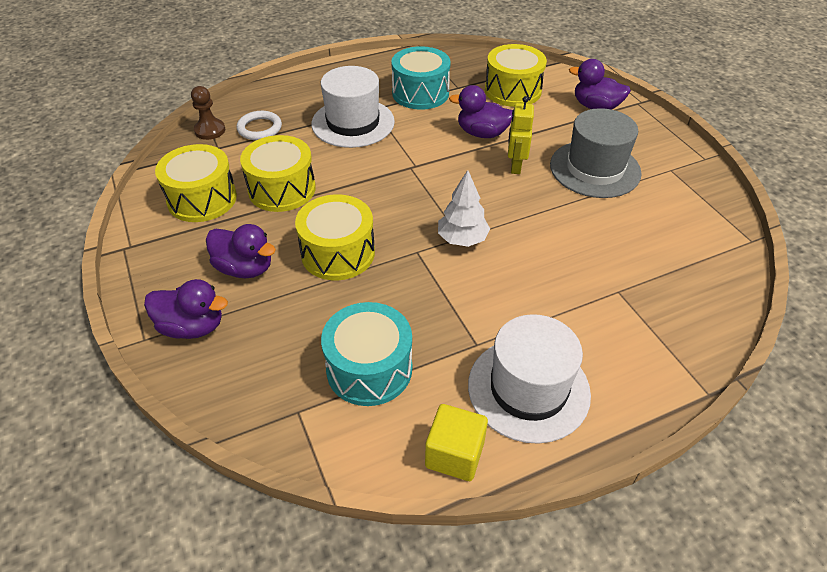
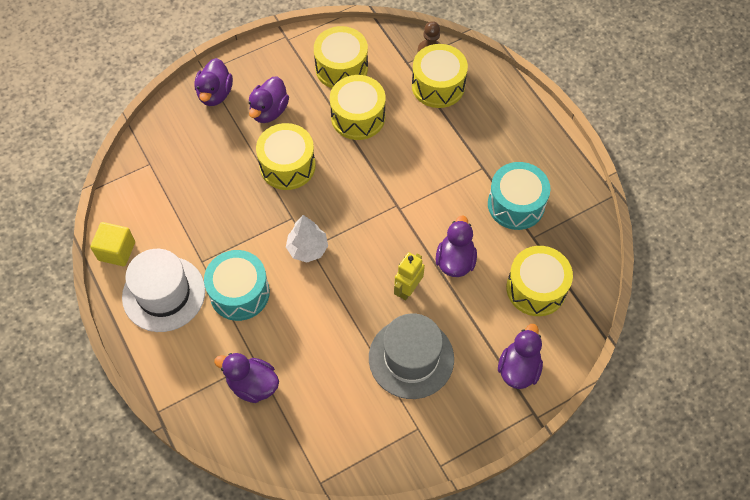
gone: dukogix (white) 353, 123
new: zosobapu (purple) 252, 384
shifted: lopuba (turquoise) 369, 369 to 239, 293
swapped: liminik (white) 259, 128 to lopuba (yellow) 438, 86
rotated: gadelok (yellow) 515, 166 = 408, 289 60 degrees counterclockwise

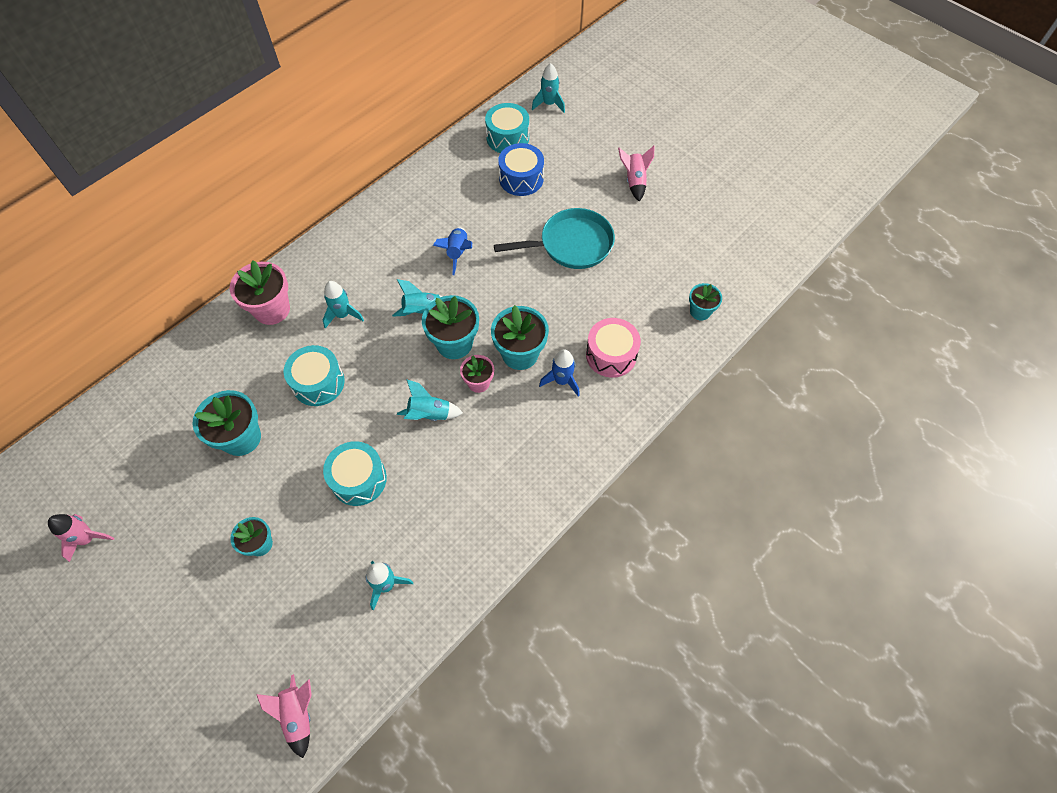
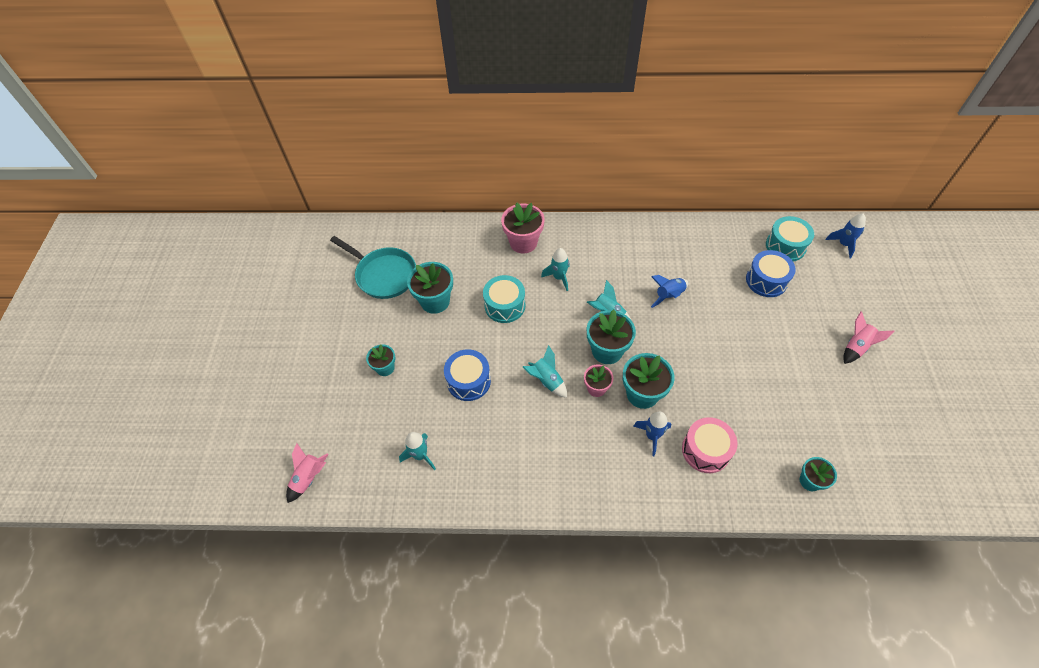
gone: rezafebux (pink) 88, 539
shifted: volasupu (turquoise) 571, 244 to 383, 274
repainted: lopuba (turquoise) 358, 479 to lopuba (blue) 468, 381; rezafebux (turquoise) 549, 104 to rezafebux (blue) 843, 244

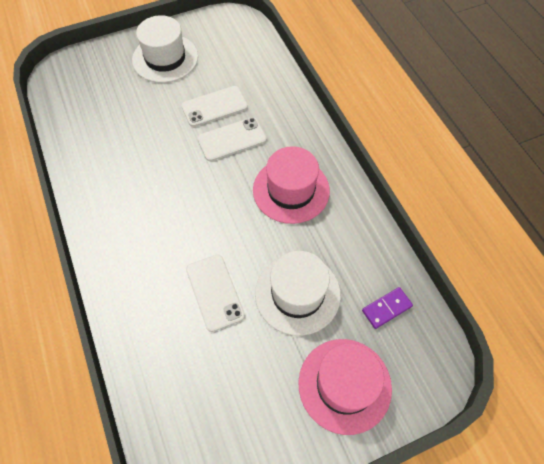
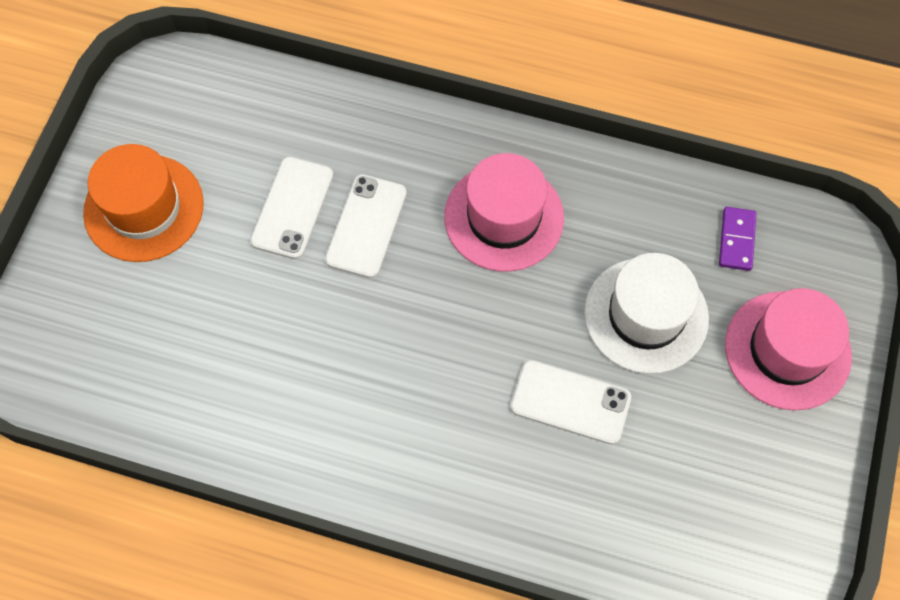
repainted: dukogix (white) 165, 58 to dukogix (orange) 144, 208

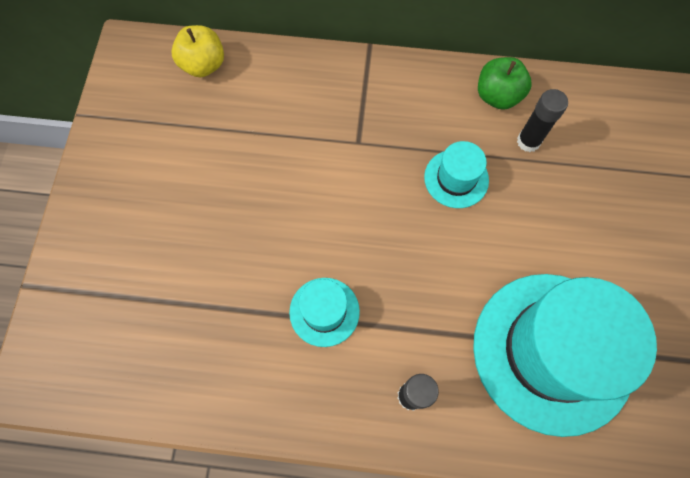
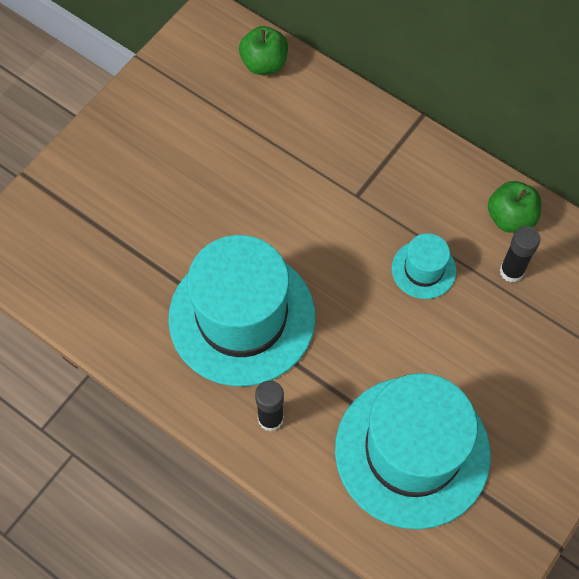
repainted: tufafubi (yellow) 203, 65 to tufafubi (green) 264, 64
scaled: dukogix (turquoise) 324, 311 = 242, 317 x2.22

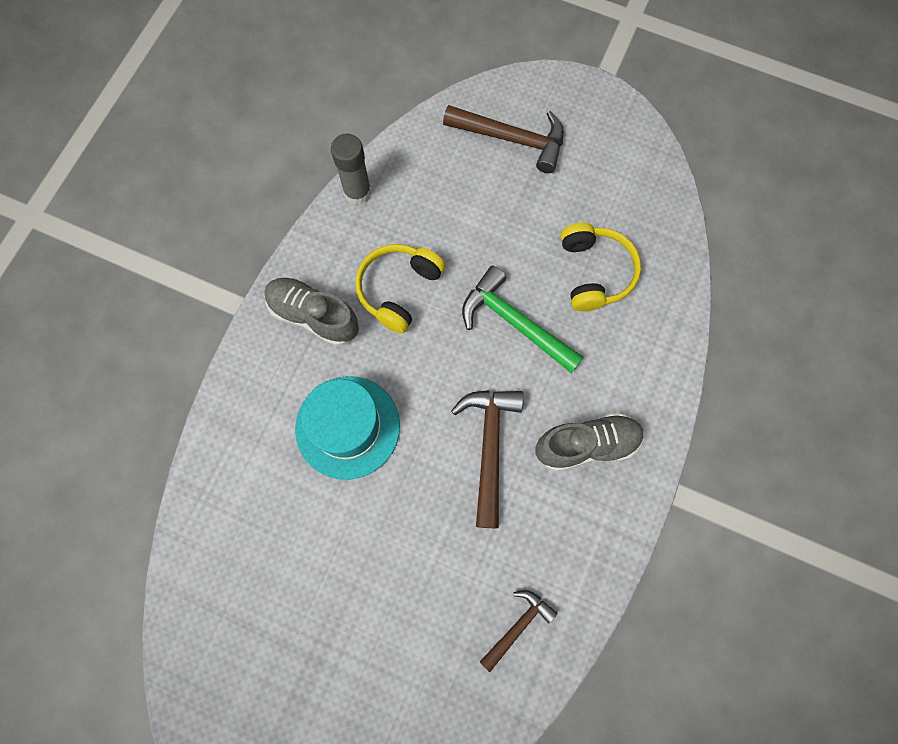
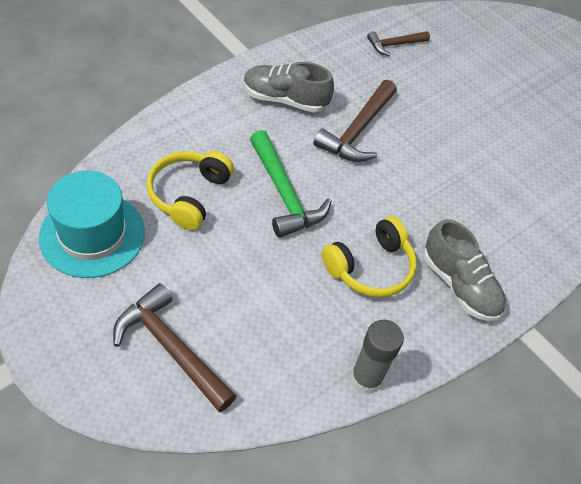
shifted: dukogix (turquoise) 347, 427 to 92, 234

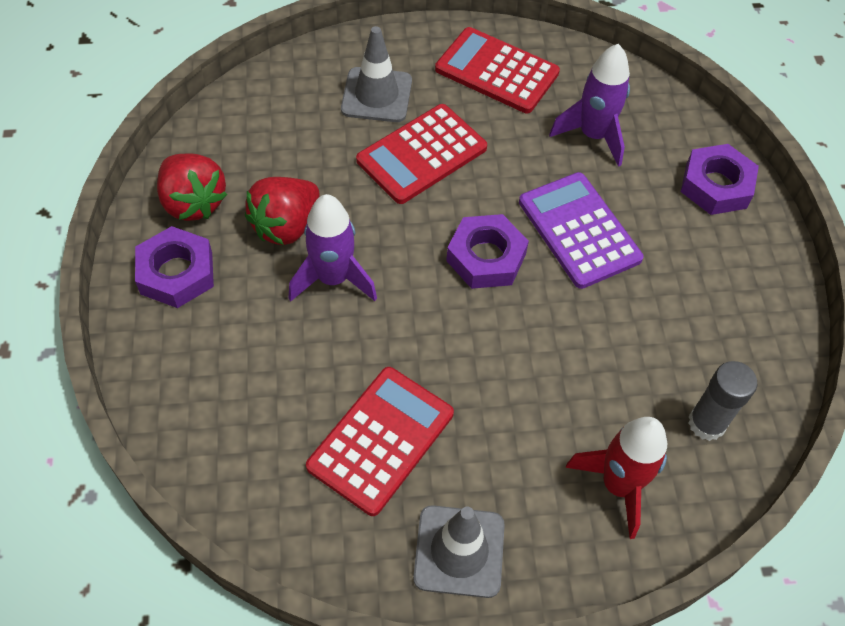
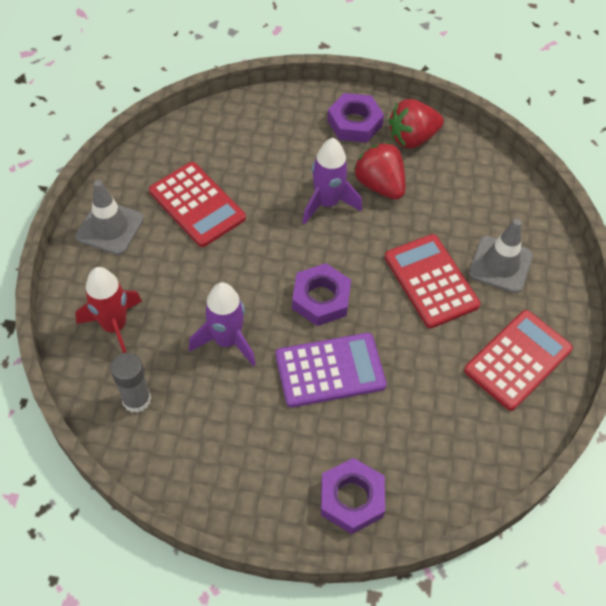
shifted: rezafebux (purple) 593, 136 to 227, 341

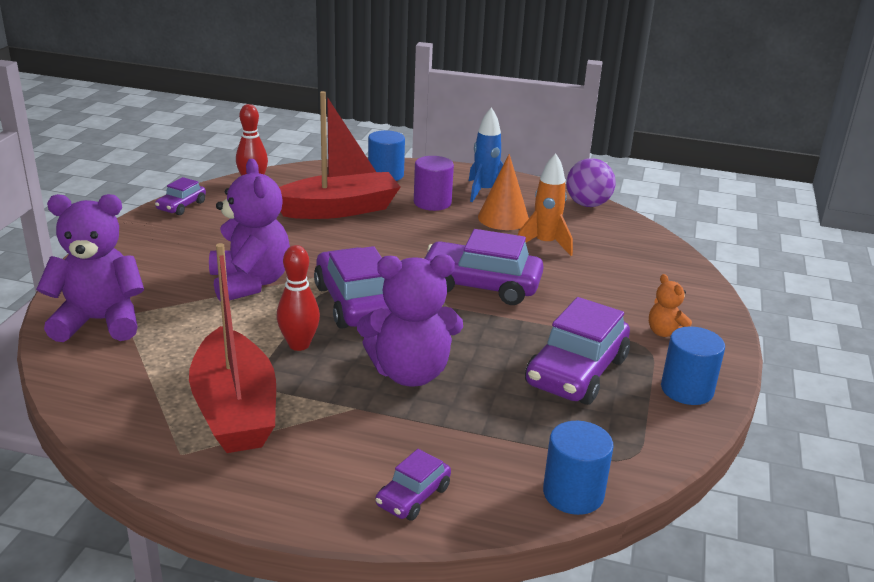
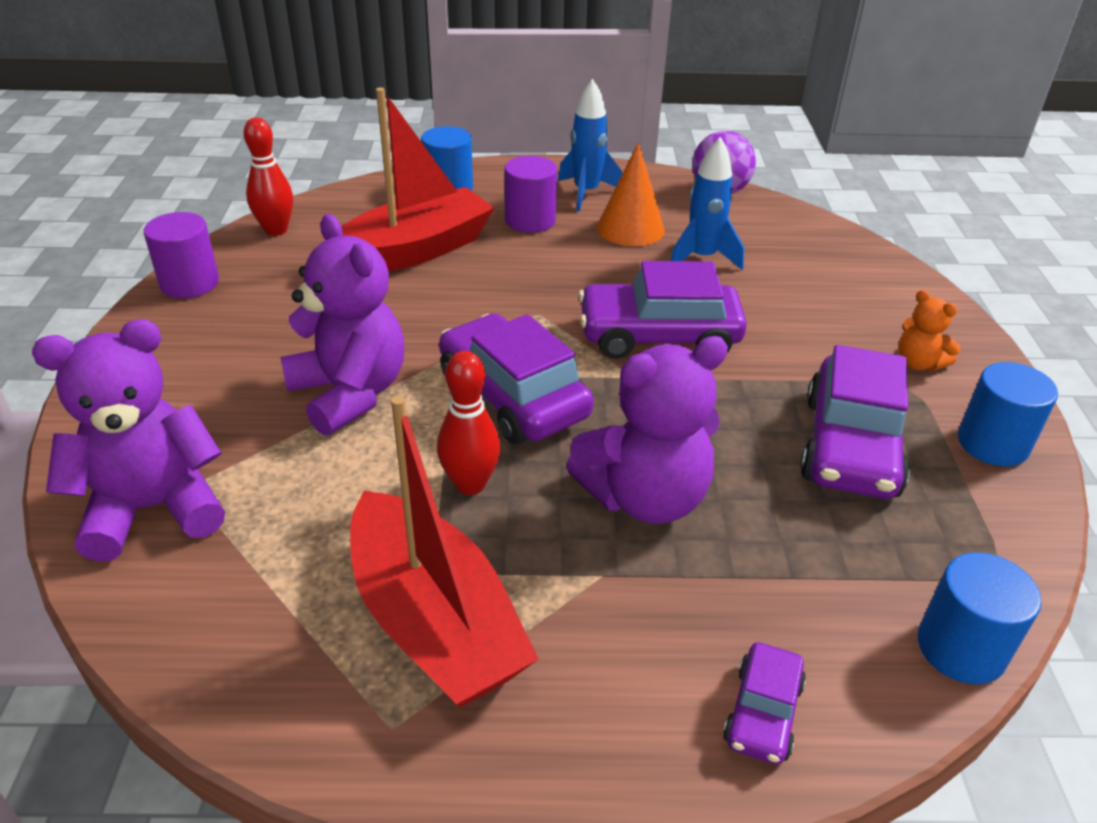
swapped: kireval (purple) 181, 206 to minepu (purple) 190, 283
repainted: rezafebux (orange) 545, 244 to rezafebux (blue) 702, 258

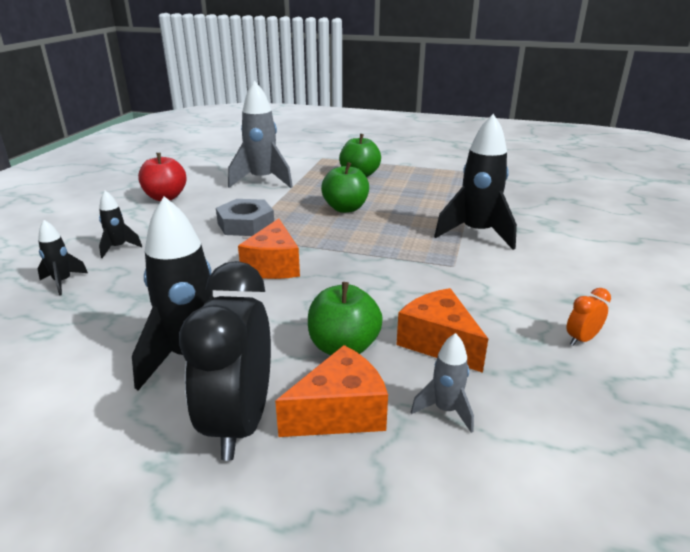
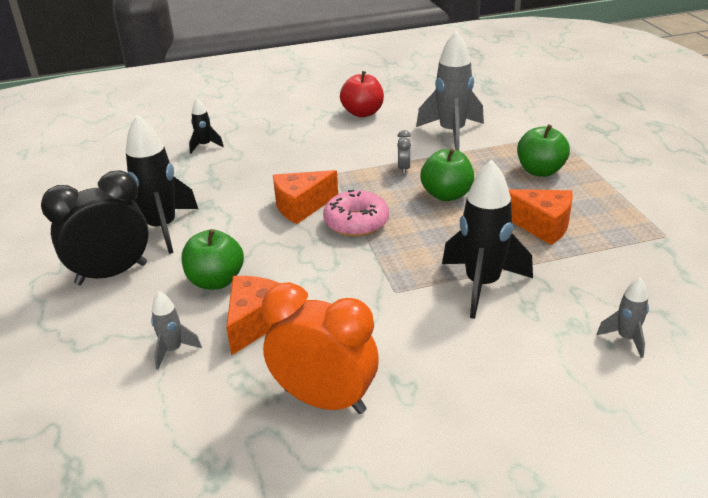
gone: rezafebux (black) 118, 248; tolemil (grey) 245, 224
new: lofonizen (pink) 356, 223; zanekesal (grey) 404, 168; rezafebux (grey) 626, 338
shifted: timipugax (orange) 340, 412 to 542, 225
scaled: zanekesal (orange) 581, 339 = 324, 400 x2.39

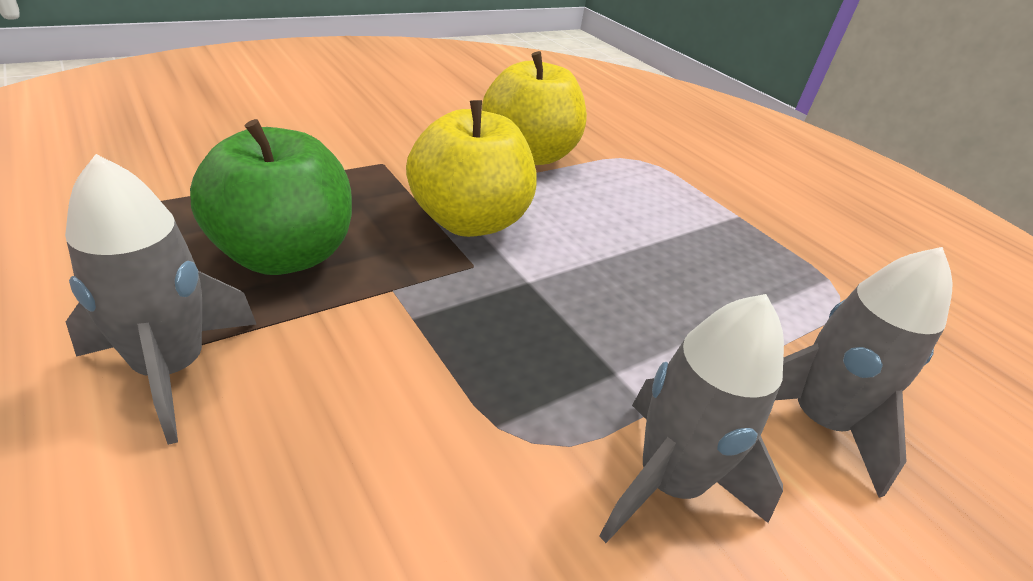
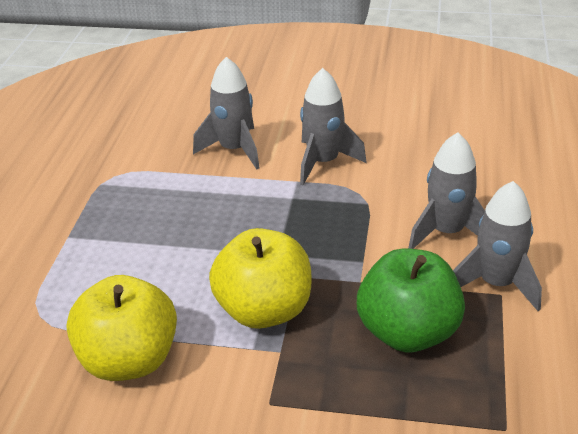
new: rezafebux (grey) 447, 232

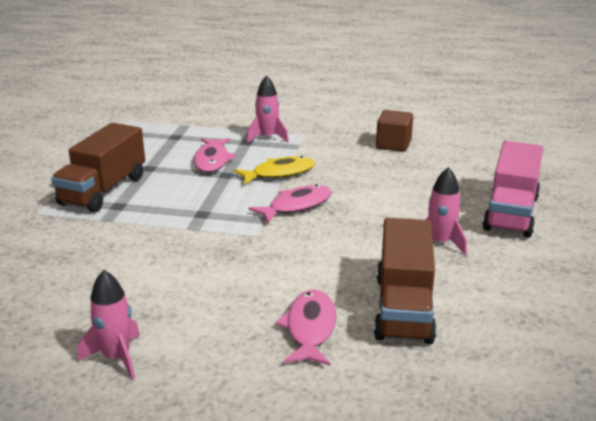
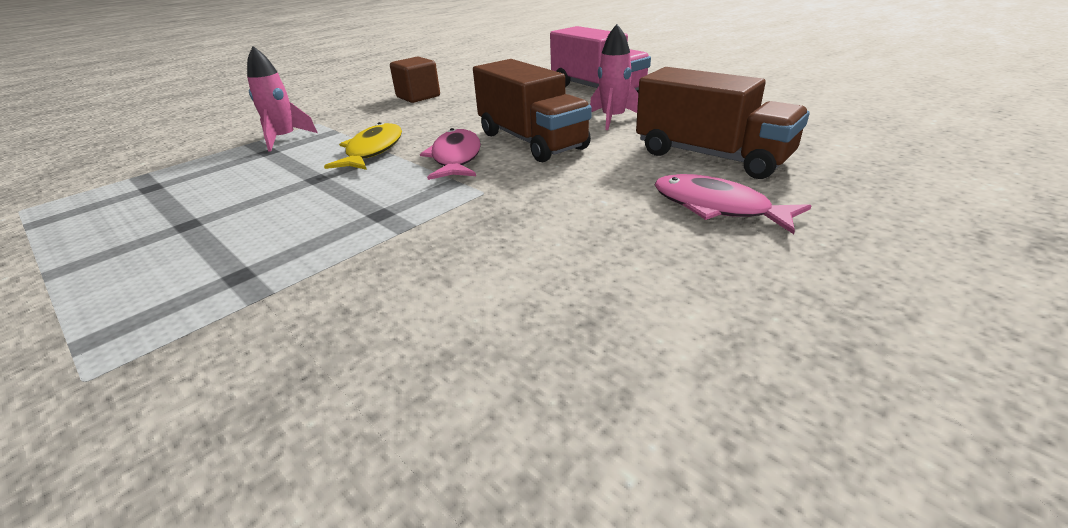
gone: rezafebux (pink) 116, 357; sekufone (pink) 212, 161
shifted: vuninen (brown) 103, 190 to 531, 141

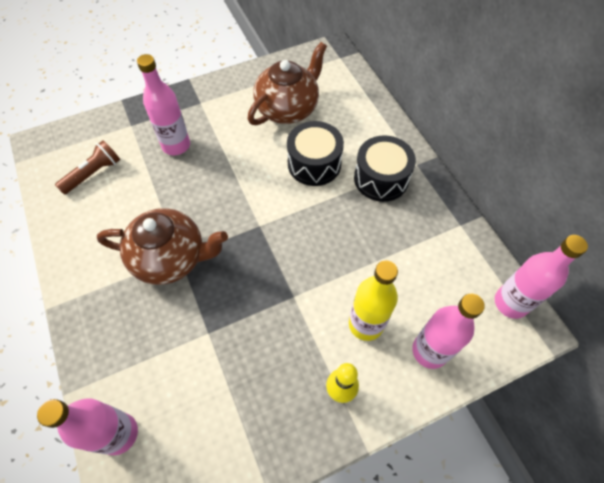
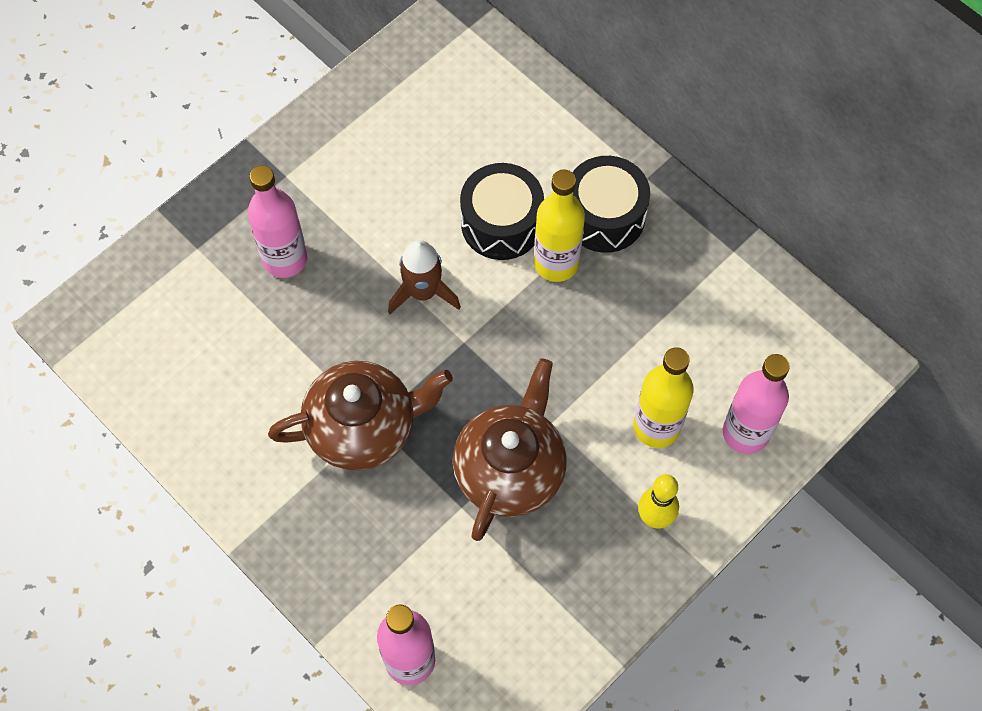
gone: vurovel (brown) 93, 174; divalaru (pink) 510, 303
new: rezafebux (brown) 423, 292; divalaru (yellow) 556, 263
shifted: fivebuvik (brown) 288, 108 to 510, 469

